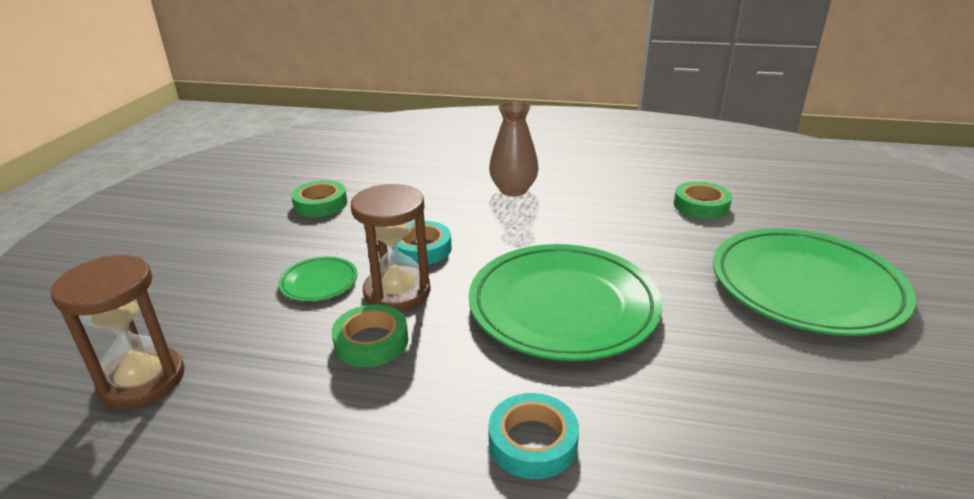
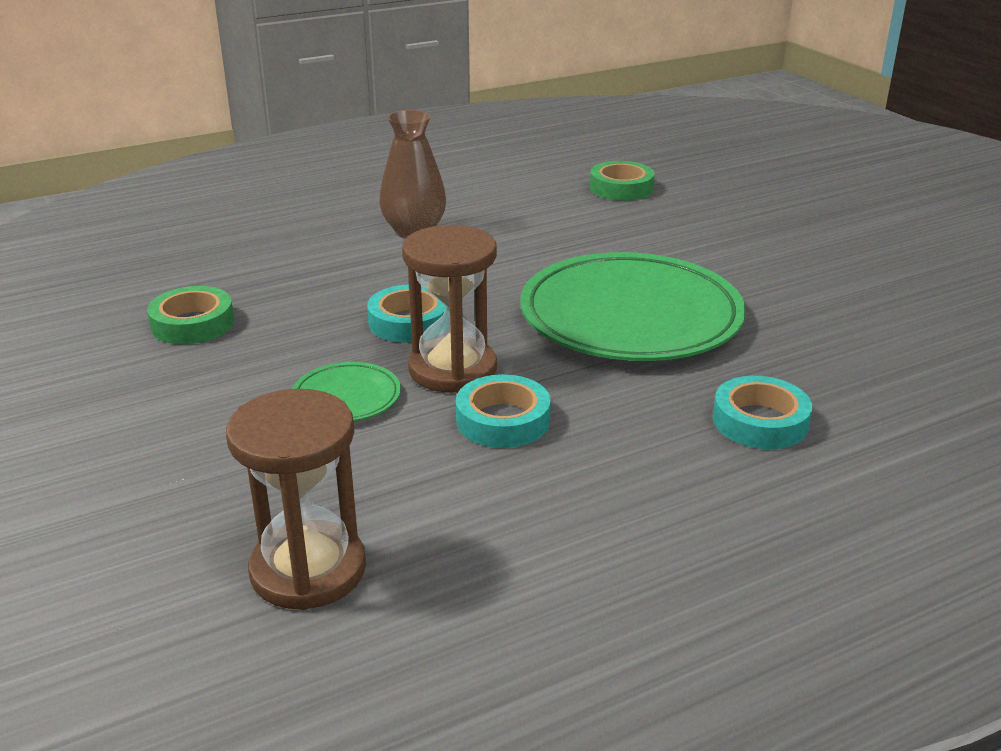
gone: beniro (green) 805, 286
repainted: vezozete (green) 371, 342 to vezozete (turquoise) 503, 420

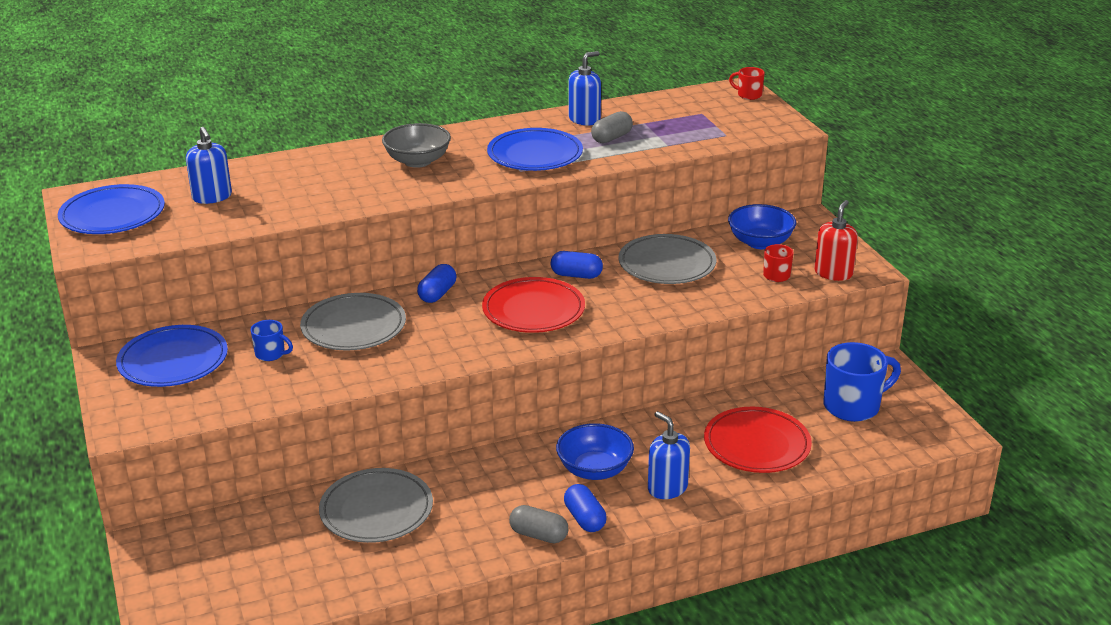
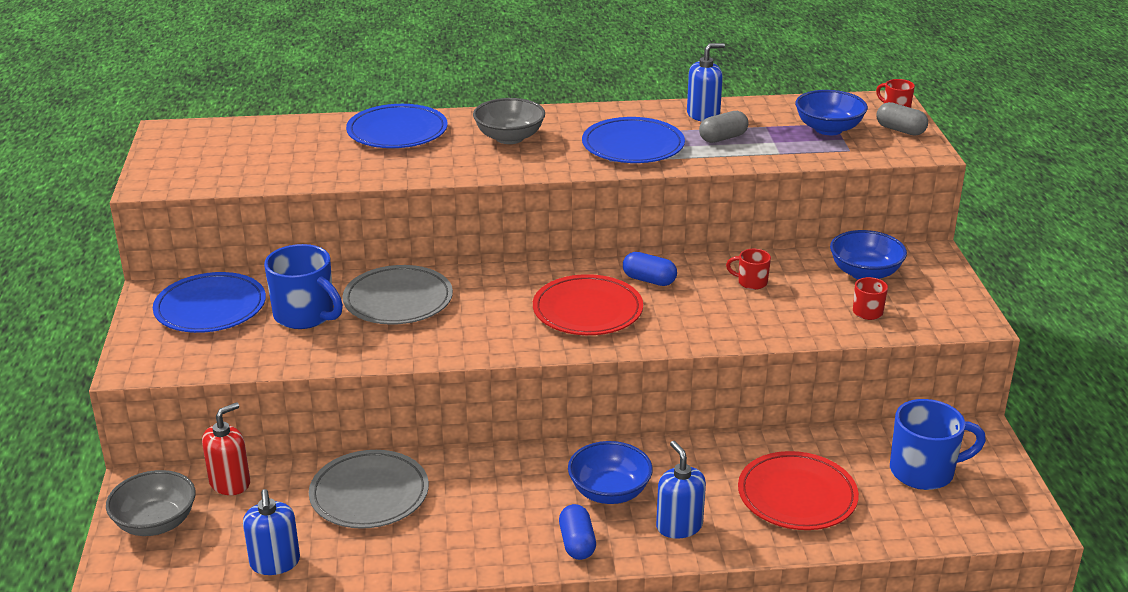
gone: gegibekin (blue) 437, 294
new: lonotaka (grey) 155, 523; lonotaka (blue) 828, 129
shifted: beniro (blue) 112, 215 to 397, 132; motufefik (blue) 212, 197 to 275, 562; gegibekin (grey) 539, 535 to 900, 130; motufefik (red) 833, 273 to 230, 483
swapped: beniro (grey) 667, 264 to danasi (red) 751, 282
scaled: danasi (blue) 271, 354 = 305, 315 x1.98

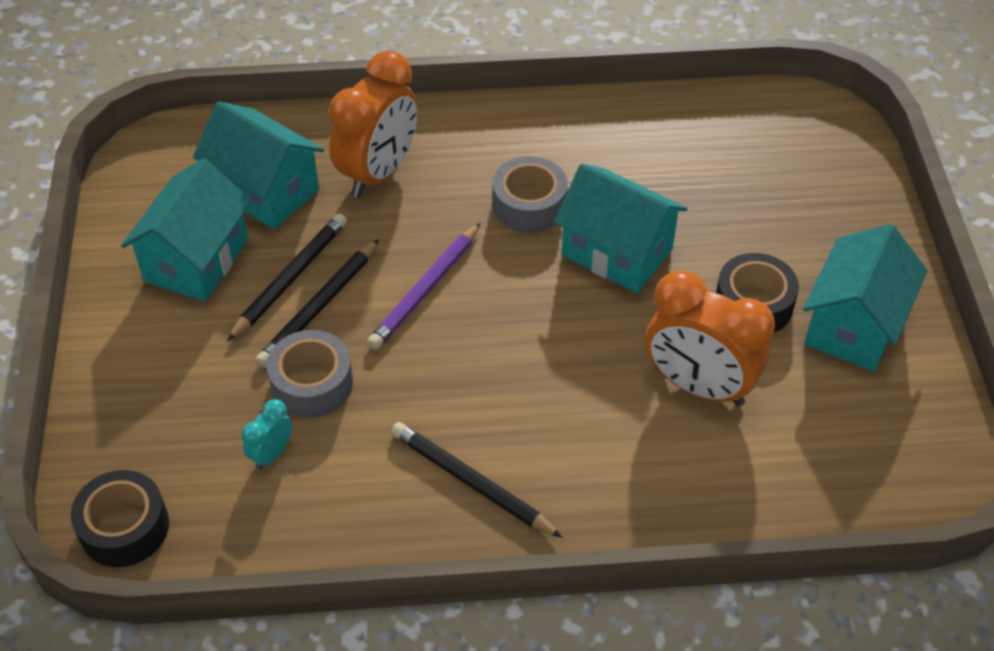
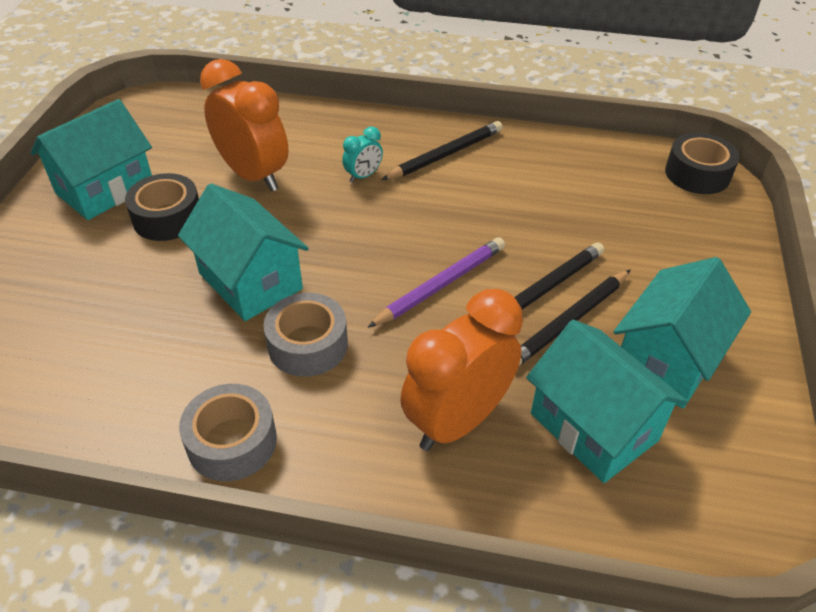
shifted: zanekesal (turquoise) 271, 454 to 363, 176; vezozete (grey) 312, 383 to 232, 442
rotated: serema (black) 471, 481 = 446, 155 90 degrees counterclockwise

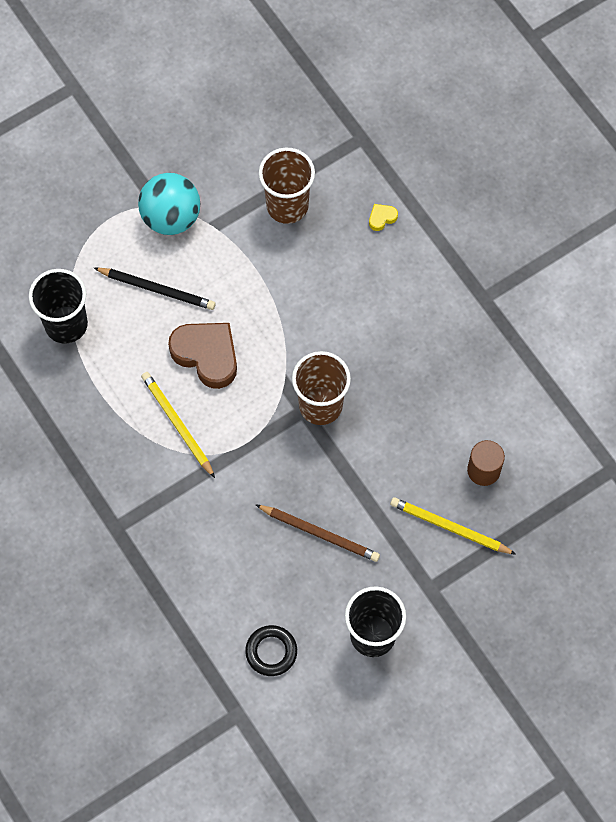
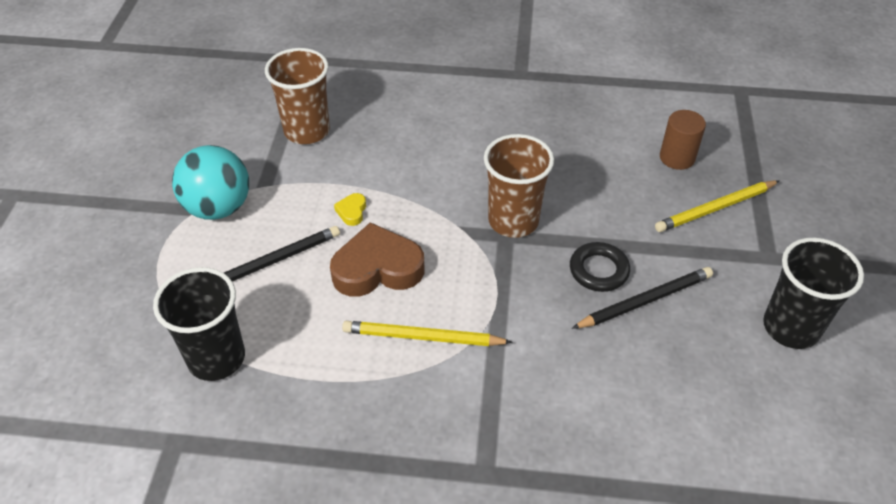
shifted: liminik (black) 271, 652 to 599, 270; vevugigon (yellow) 382, 218 to 352, 211
repainted: serema (brown) 319, 533 to serema (black) 644, 300

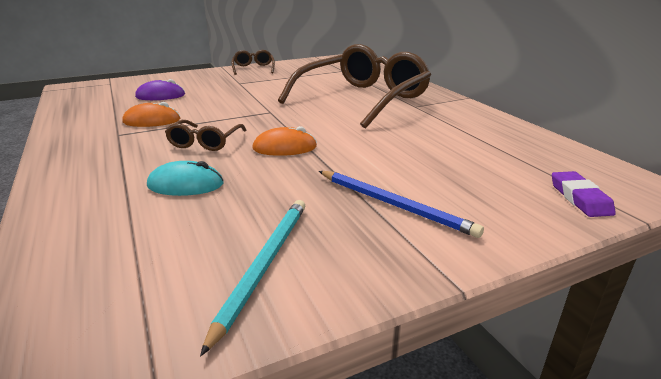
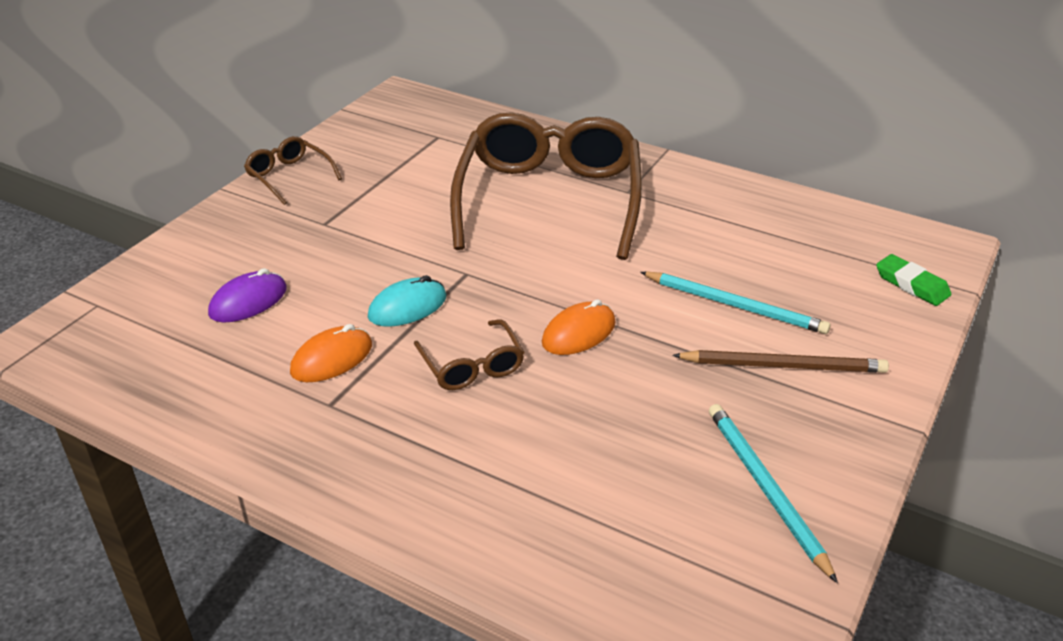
new: serema (turquoise) 735, 305
shifted: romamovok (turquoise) 185, 185 to 407, 307
repainted: serema (blue) 394, 205 to serema (brown) 783, 366; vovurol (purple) 579, 198 to vovurol (green) 911, 284

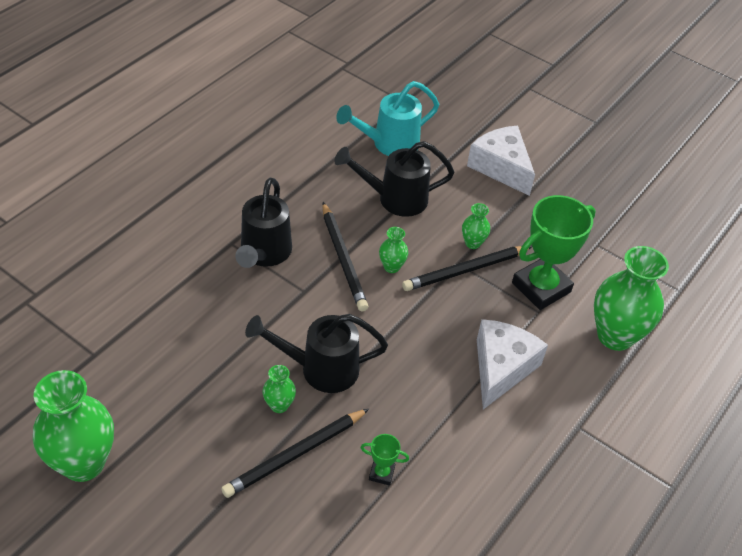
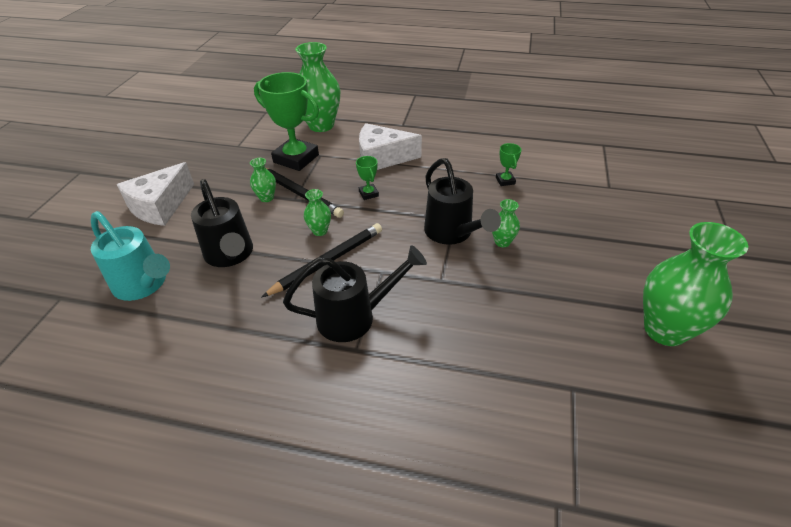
gone: serema (black) 295, 454
new: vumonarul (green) 368, 194

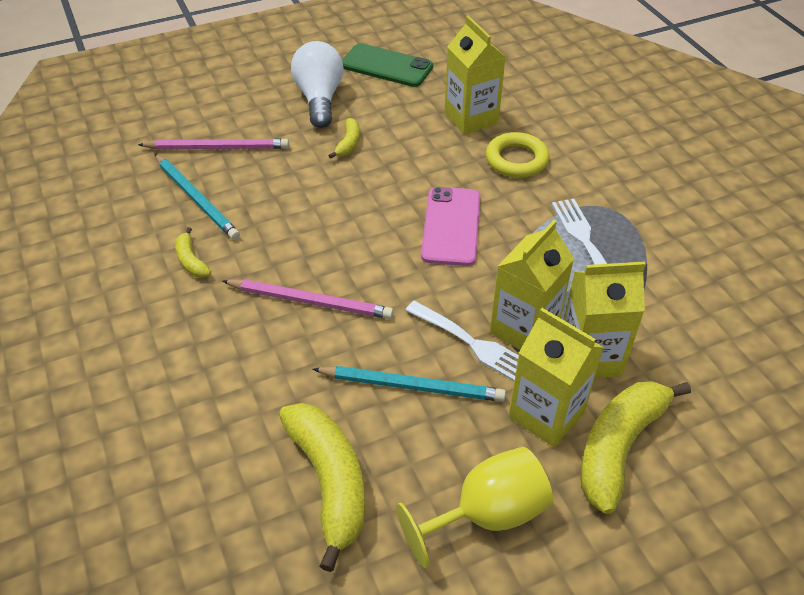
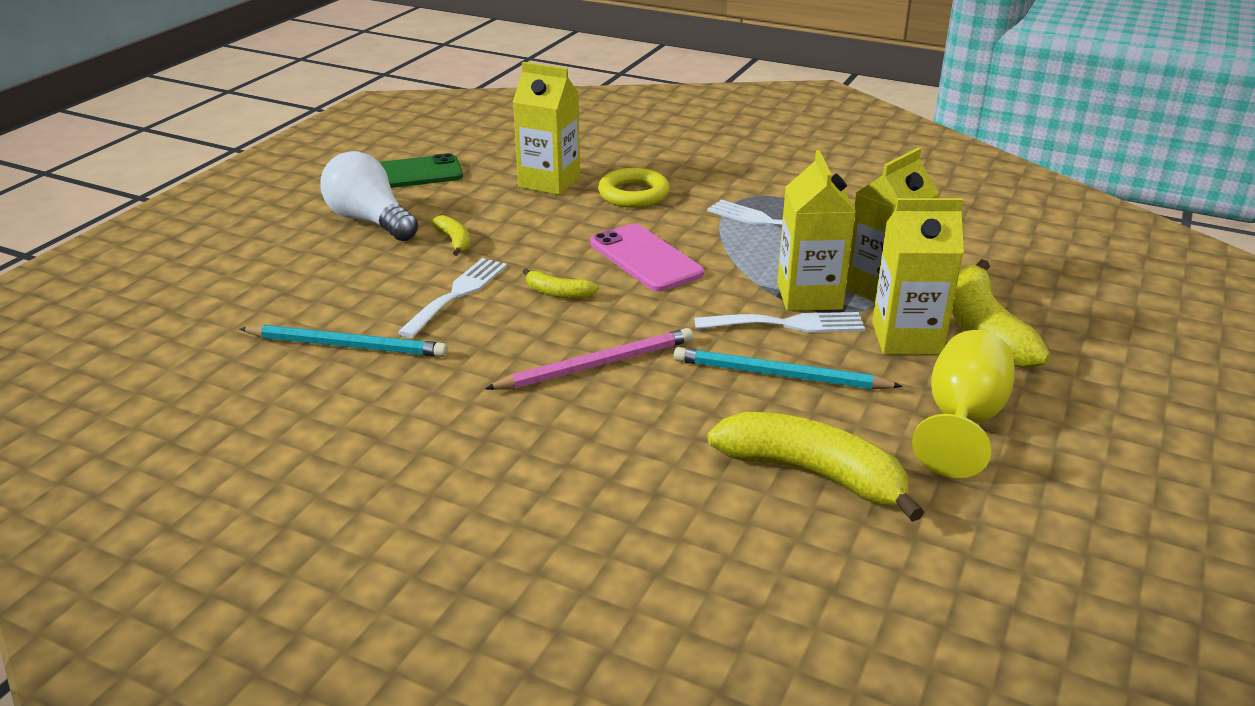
gone: serema (pink) 218, 148
new: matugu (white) 457, 294
shifted: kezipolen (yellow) 191, 261 to 558, 293
rotated: serema (turquoise) 412, 386 = 779, 375 135 degrees counterclockwise

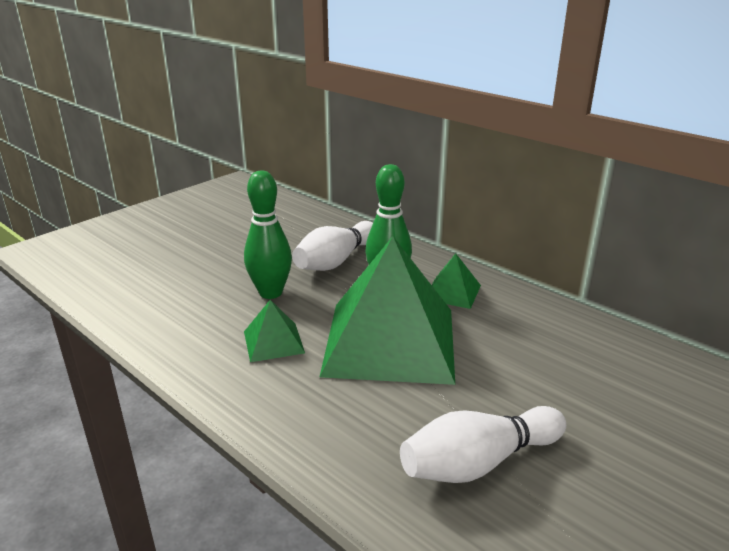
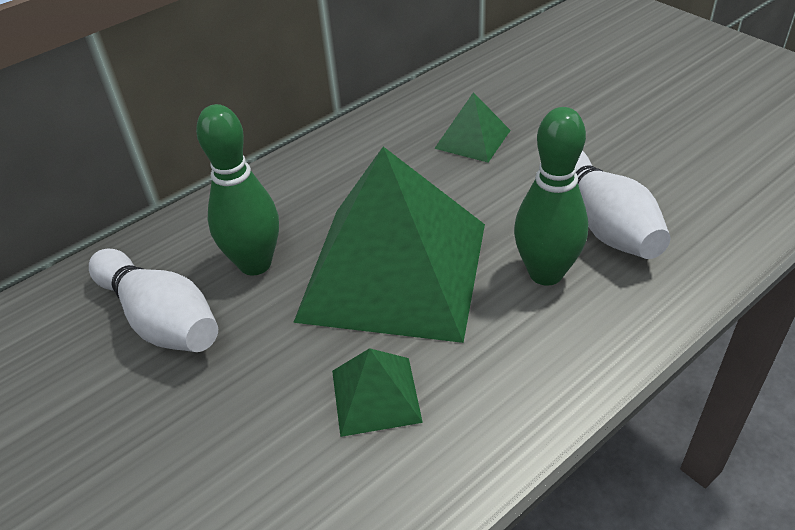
shifted: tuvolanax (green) 271, 293 to 546, 273; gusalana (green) 452, 292 to 472, 139

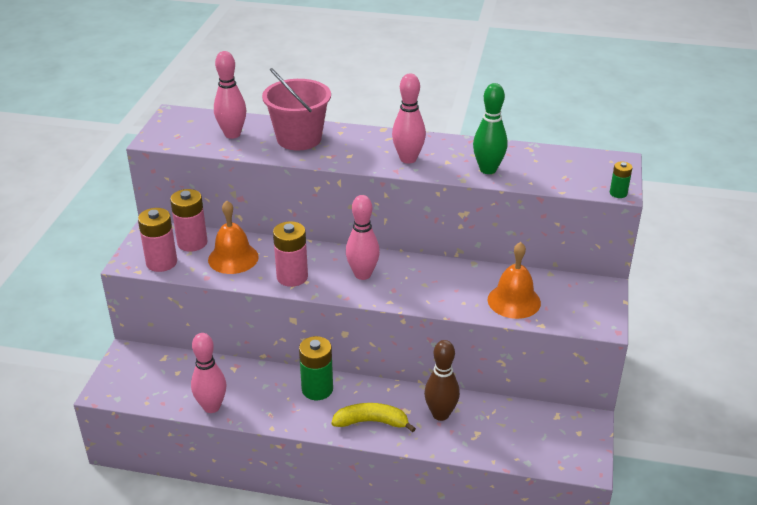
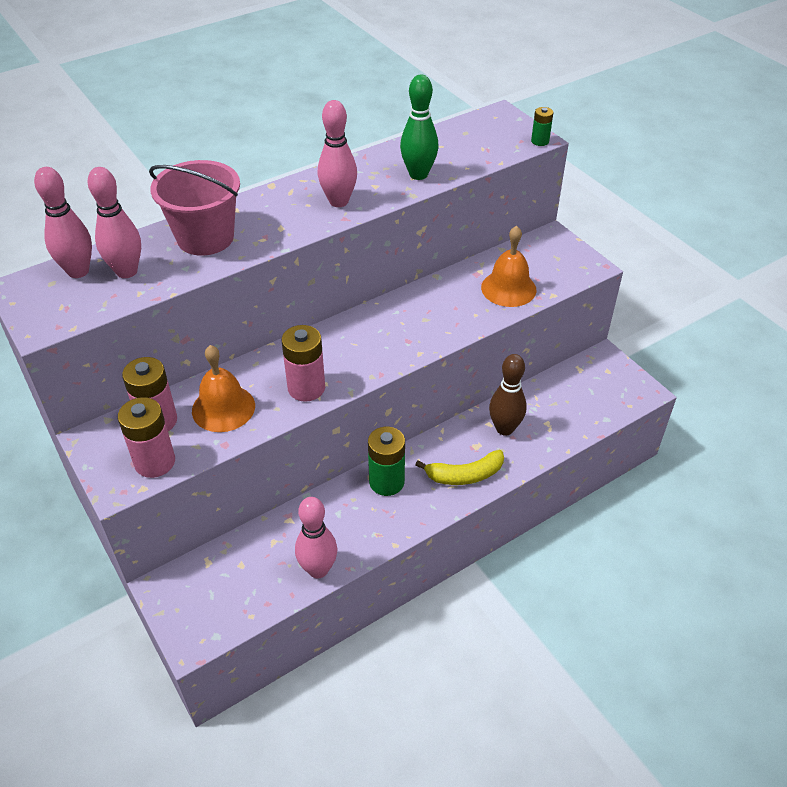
shifted: tuvolanax (pink) 362, 274 to 78, 271
rotated: kezipolen (yellow) 371, 422 = 465, 475 150 degrees counterclockwise

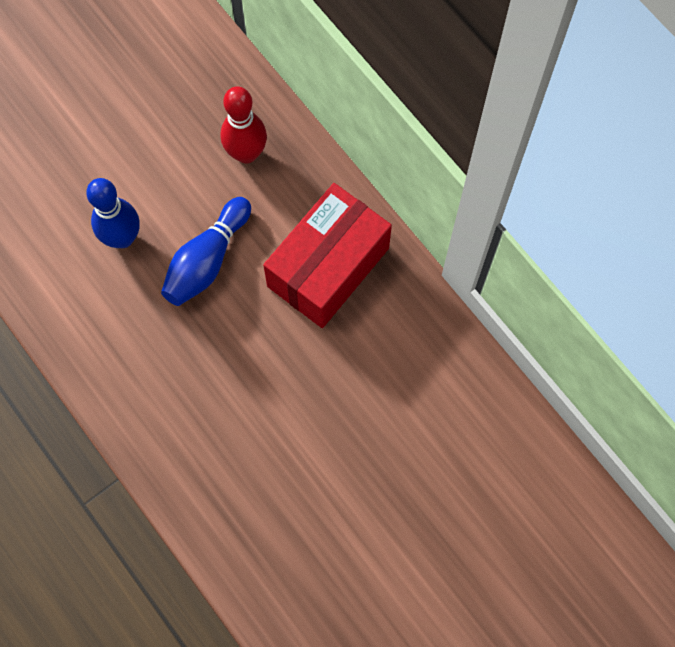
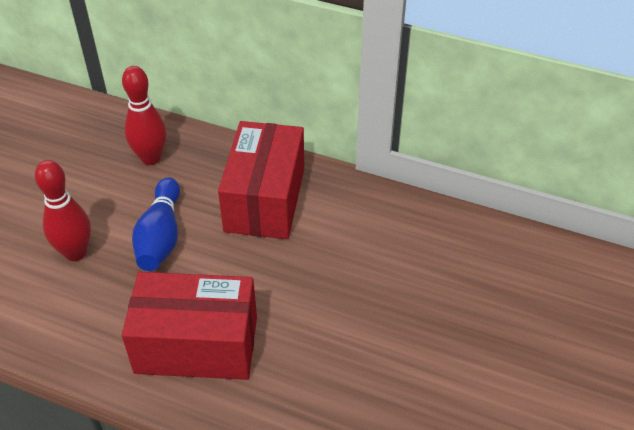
new: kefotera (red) 196, 345
repainted: tuvolanax (blue) 122, 238 to tuvolanax (red) 75, 253

